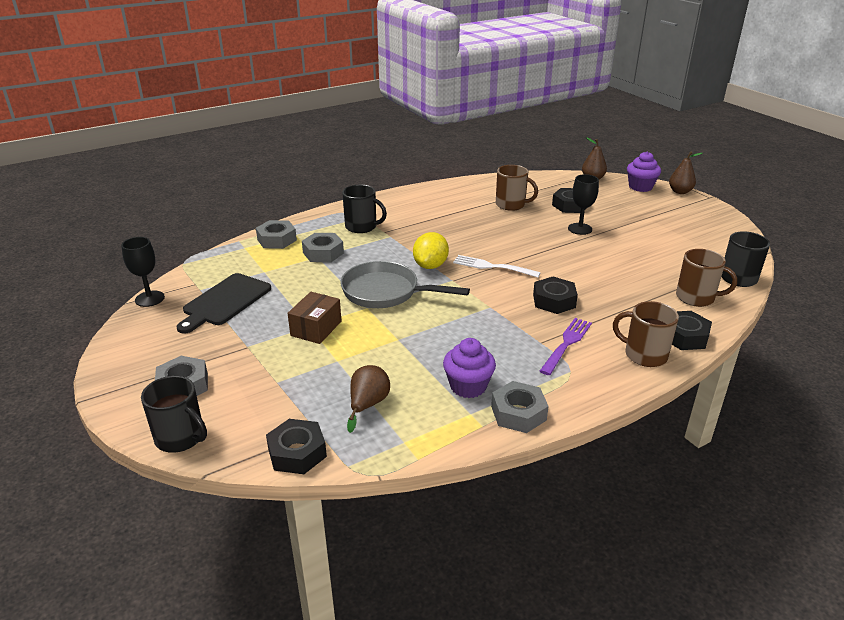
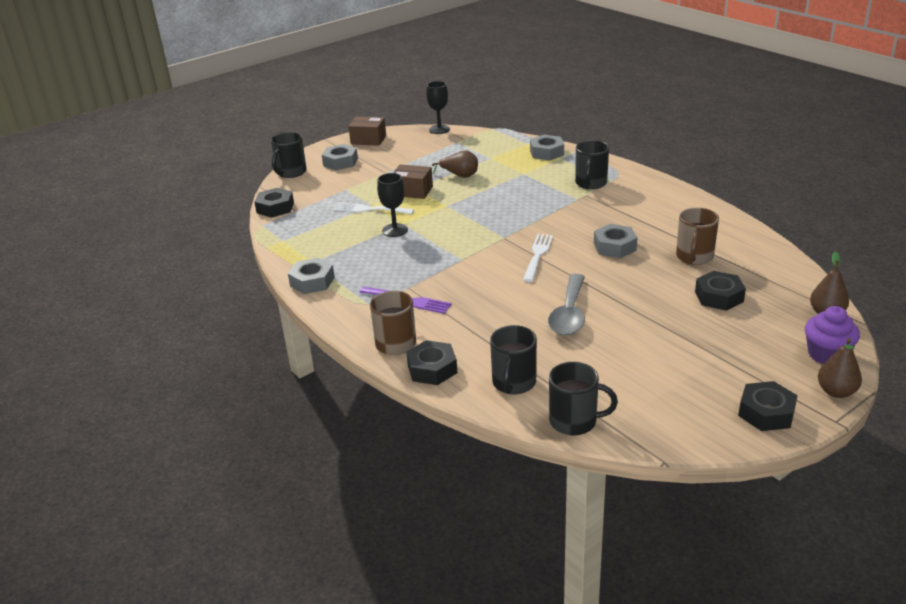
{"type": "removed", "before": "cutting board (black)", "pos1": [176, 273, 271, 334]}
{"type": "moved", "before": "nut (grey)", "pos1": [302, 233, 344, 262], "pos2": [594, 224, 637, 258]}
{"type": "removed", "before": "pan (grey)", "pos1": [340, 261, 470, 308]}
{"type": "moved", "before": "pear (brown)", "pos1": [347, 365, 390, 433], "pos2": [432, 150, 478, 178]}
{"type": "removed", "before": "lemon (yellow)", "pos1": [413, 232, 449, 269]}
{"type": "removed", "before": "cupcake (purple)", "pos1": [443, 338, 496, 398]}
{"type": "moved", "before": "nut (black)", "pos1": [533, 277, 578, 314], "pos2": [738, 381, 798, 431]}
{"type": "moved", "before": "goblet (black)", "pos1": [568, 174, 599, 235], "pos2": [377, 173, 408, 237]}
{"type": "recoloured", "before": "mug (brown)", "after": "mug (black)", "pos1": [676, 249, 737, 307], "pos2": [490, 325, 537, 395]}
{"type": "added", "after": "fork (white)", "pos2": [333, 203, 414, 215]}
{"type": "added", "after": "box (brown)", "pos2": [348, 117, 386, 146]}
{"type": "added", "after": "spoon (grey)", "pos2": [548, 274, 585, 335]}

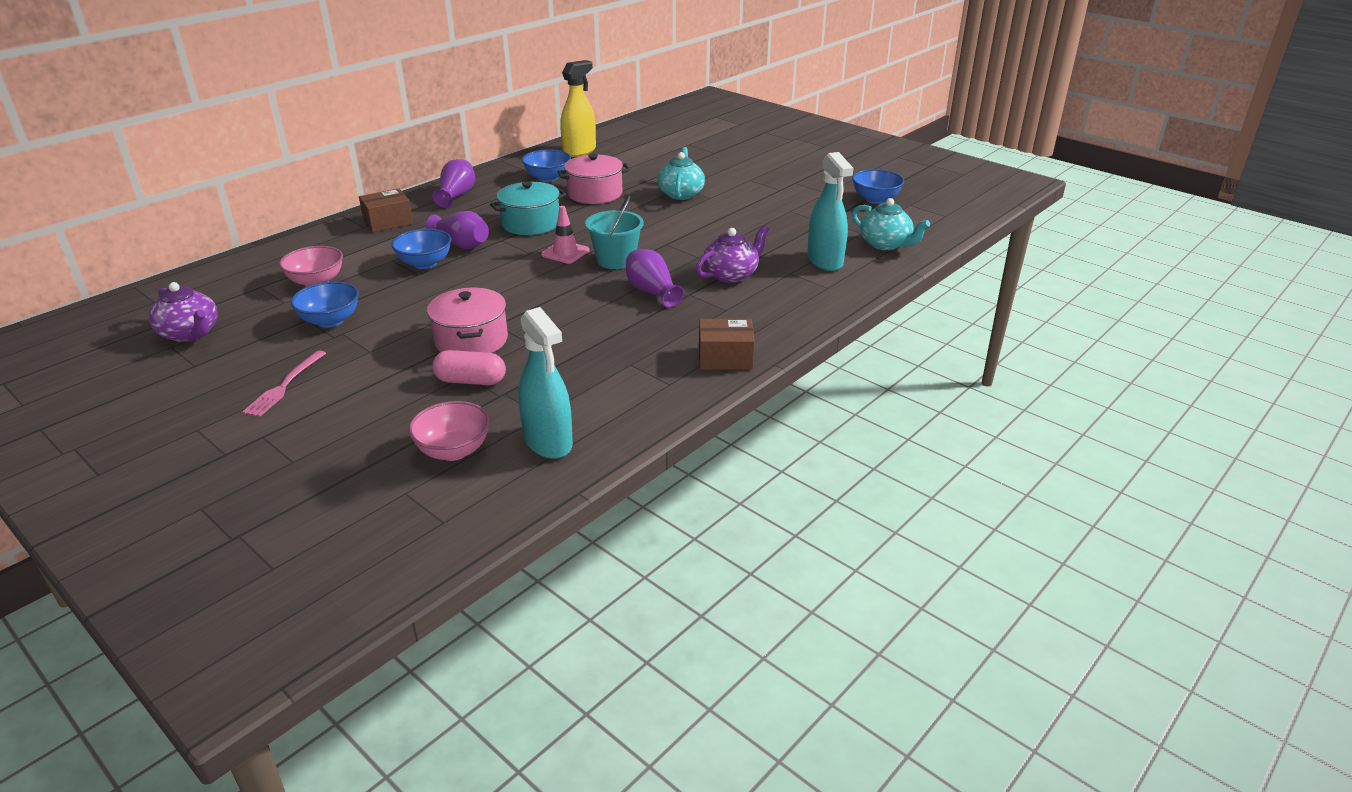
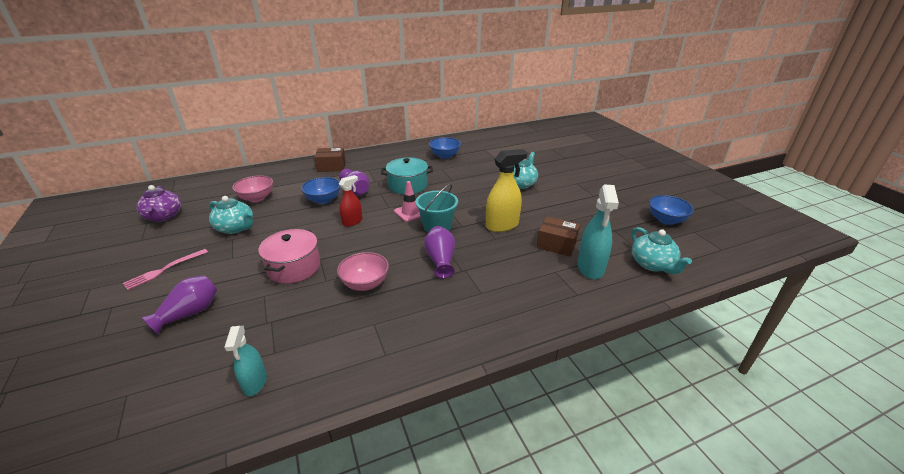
{"type": "replaced", "before": "bowl (blue)", "after": "teapot (turquoise)", "pos1": [291, 281, 359, 328], "pos2": [209, 196, 253, 234]}
{"type": "moved", "before": "bowl (pink)", "pos1": [408, 401, 490, 461], "pos2": [337, 252, 389, 291]}
{"type": "moved", "before": "vase (purple)", "pos1": [432, 159, 475, 208], "pos2": [141, 276, 217, 335]}
{"type": "removed", "before": "capsule (pink)", "pos1": [432, 350, 506, 385]}
{"type": "resized", "before": "spray bottle (turquoise)", "pos1": [518, 307, 573, 459], "pos2": [224, 326, 267, 396], "scale": 0.62}
{"type": "removed", "before": "pot (pink)", "pos1": [557, 154, 630, 204]}
{"type": "moved", "before": "spray bottle (yellow)", "pos1": [560, 60, 596, 157], "pos2": [486, 149, 527, 232]}
{"type": "removed", "before": "teapot (purple)", "pos1": [696, 225, 769, 283]}
{"type": "moved", "before": "box (brown)", "pos1": [699, 319, 755, 370], "pos2": [537, 217, 580, 257]}
{"type": "added", "after": "spray bottle (red)", "pos2": [339, 175, 362, 227]}

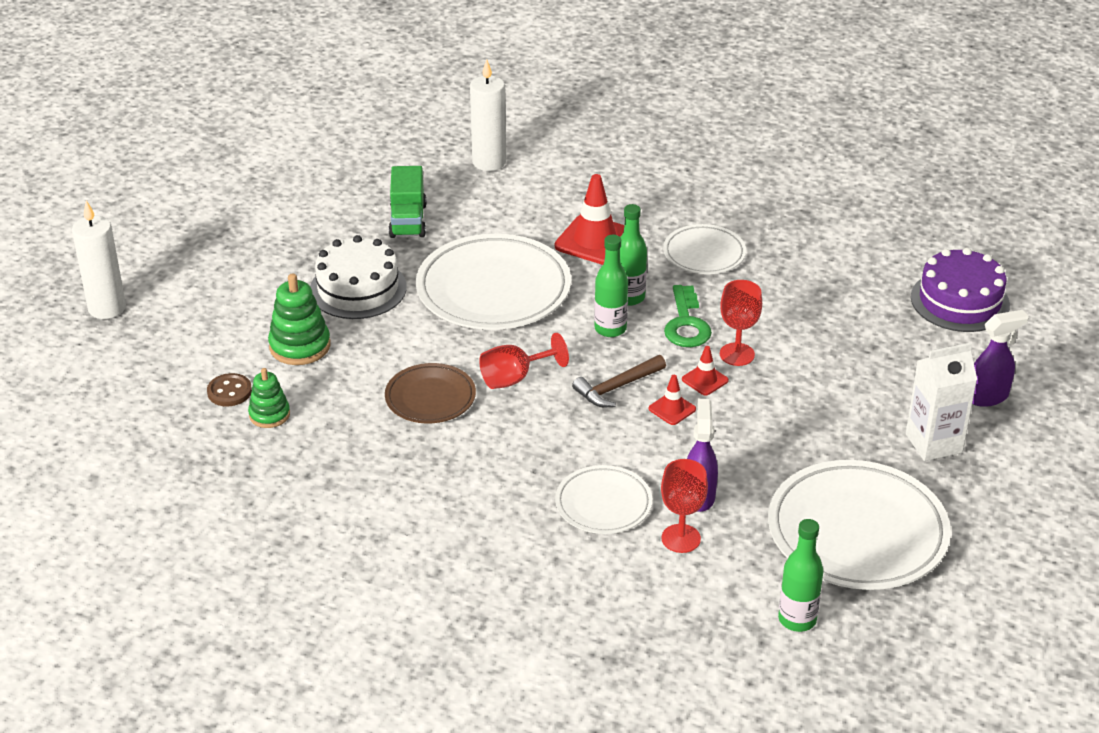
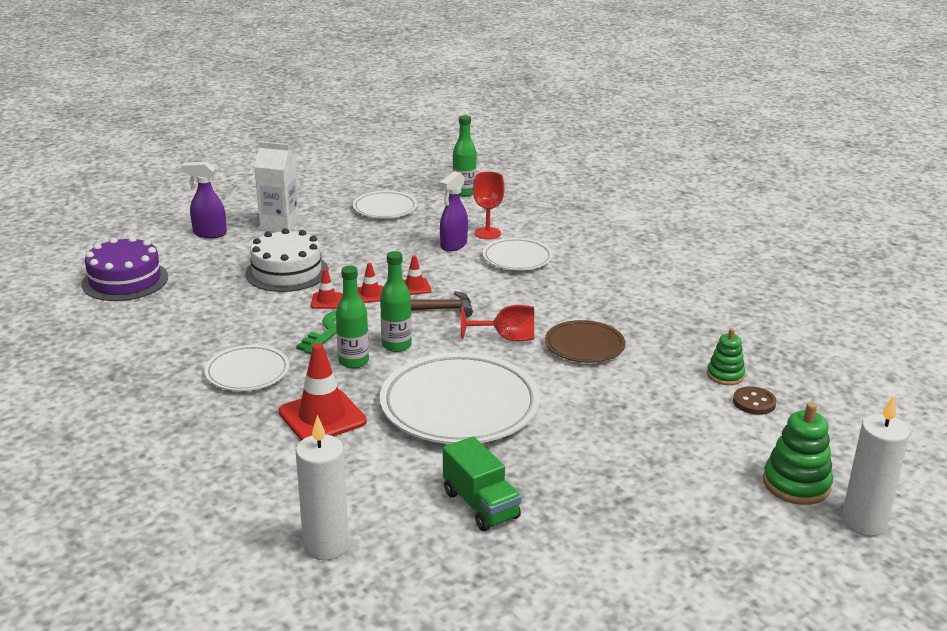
{"type": "moved", "before": "stacking toy (green)", "pos1": [268, 273, 330, 365], "pos2": [763, 402, 833, 505]}
{"type": "moved", "before": "cake (white)", "pos1": [310, 235, 407, 319], "pos2": [245, 228, 328, 292]}
{"type": "turned", "before": "truck (green)", "pos1": [388, 166, 427, 238], "pos2": [443, 436, 521, 531], "turn": 120}
{"type": "replaced", "before": "goblet (red)", "after": "traffic cone (red)", "pos1": [720, 280, 762, 366], "pos2": [311, 269, 343, 309]}
{"type": "resized", "before": "plate (white)", "pos1": [768, 460, 951, 590], "pos2": [353, 191, 417, 218], "scale": 0.55}

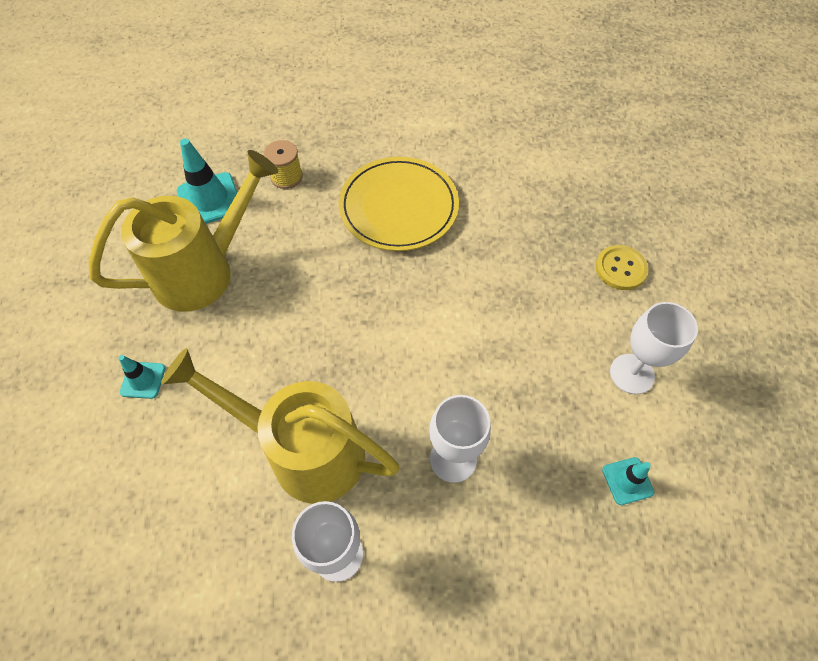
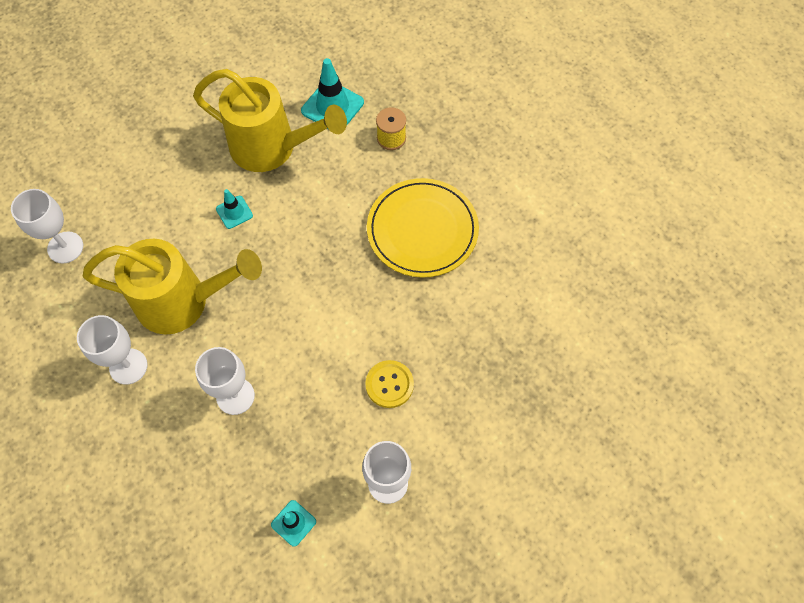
{"type": "moved", "before": "traffic cone (turquoise)", "pos1": [119, 355, 166, 399], "pos2": [216, 189, 253, 229]}
{"type": "turned", "before": "watering can (yellow)", "pos1": [161, 348, 400, 504], "pos2": [83, 239, 262, 334], "turn": 105}
{"type": "moved", "before": "button (yellow)", "pos1": [595, 245, 649, 290], "pos2": [365, 360, 414, 408]}
{"type": "added", "after": "goblet (white)", "pos2": [11, 189, 83, 264]}

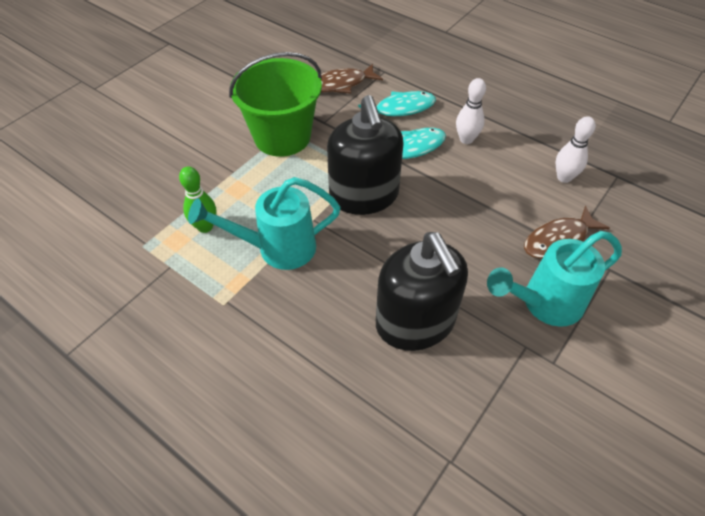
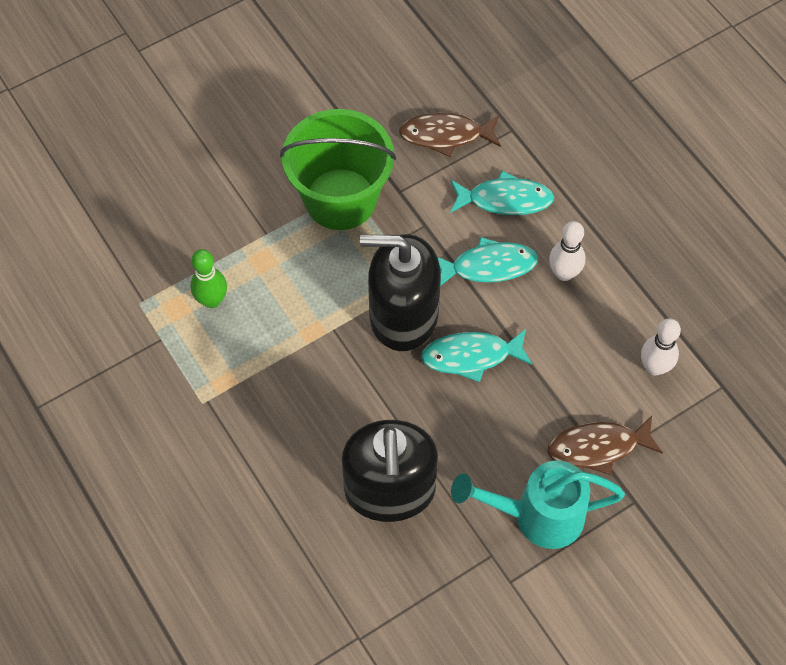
{"type": "removed", "before": "watering can (turquoise)", "pos1": [188, 177, 341, 270]}
{"type": "turned", "before": "soap dispenser (black)", "pos1": [327, 95, 404, 215], "pos2": [360, 234, 441, 351], "turn": 90}
{"type": "added", "after": "fish (turquoise)", "pos2": [421, 329, 532, 382]}

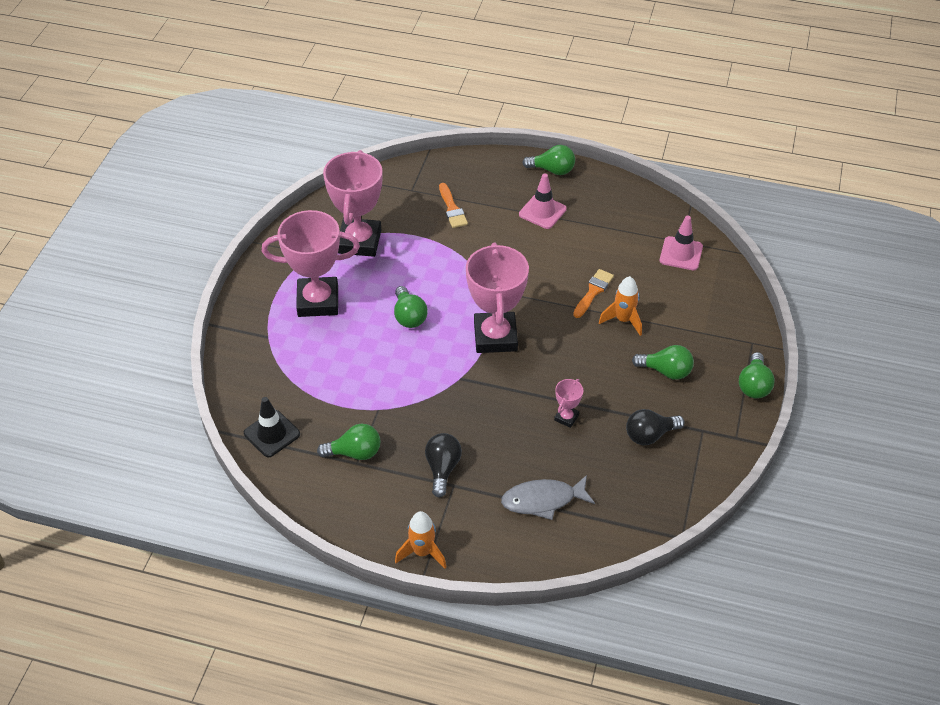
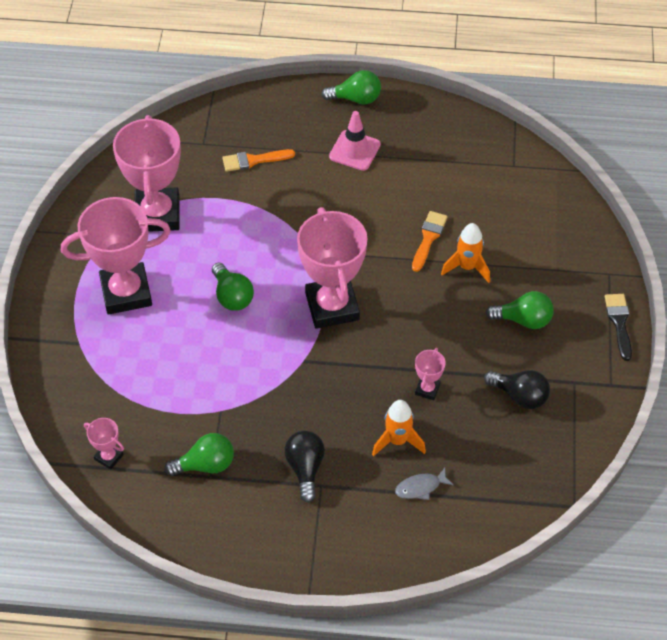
{"type": "replaced", "before": "traffic cone (black)", "after": "trophy (pink)", "pos1": [244, 397, 300, 457], "pos2": [84, 418, 124, 470]}
{"type": "moved", "before": "rocket (orange)", "pos1": [395, 511, 447, 569], "pos2": [372, 400, 426, 456]}
{"type": "turned", "before": "brush (orange)", "pos1": [439, 183, 468, 228], "pos2": [222, 149, 295, 172], "turn": 105}
{"type": "resized", "before": "fish (grey)", "pos1": [501, 475, 595, 520], "pos2": [395, 468, 453, 500], "scale": 0.58}
{"type": "turned", "before": "light bulb (black)", "pos1": [626, 409, 685, 445], "pos2": [484, 370, 550, 409], "turn": -120}
{"type": "removed", "before": "traffic cone (pink)", "pos1": [660, 216, 703, 270]}
{"type": "replaced", "before": "light bulb (green)", "after": "brush (black)", "pos1": [739, 352, 775, 399], "pos2": [605, 294, 632, 361]}

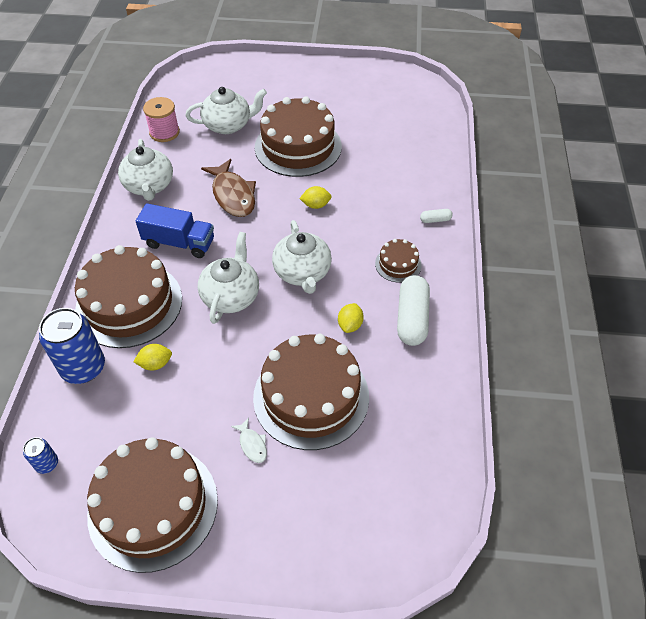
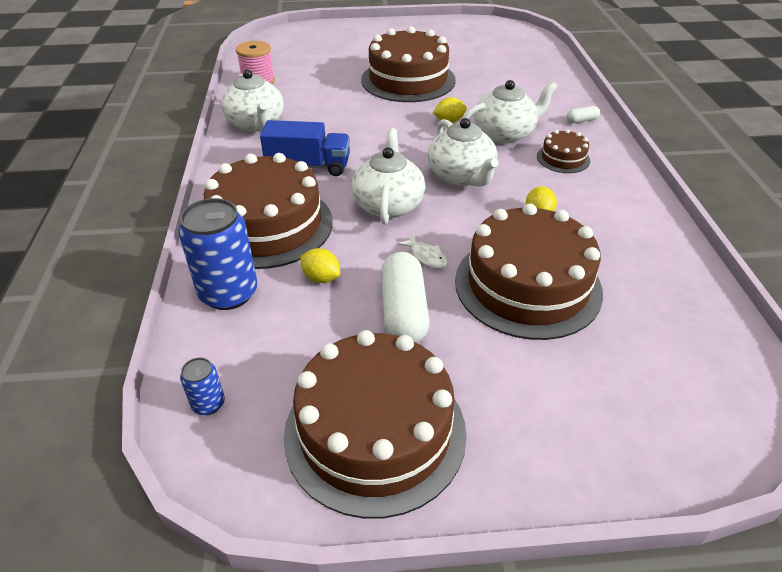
{"type": "turned", "before": "lemon (yellow)", "pos1": [133, 344, 172, 370], "pos2": [300, 248, 340, 283], "turn": 60}
{"type": "moved", "before": "teapot (white)", "pos1": [185, 87, 267, 134], "pos2": [463, 80, 558, 144]}
{"type": "removed", "before": "fish (brown)", "pos1": [201, 159, 256, 217]}
{"type": "moved", "before": "fish (white)", "pos1": [231, 418, 267, 463], "pos2": [397, 235, 447, 269]}
{"type": "moved", "before": "capsule (white)", "pos1": [397, 275, 430, 346], "pos2": [381, 252, 430, 343]}

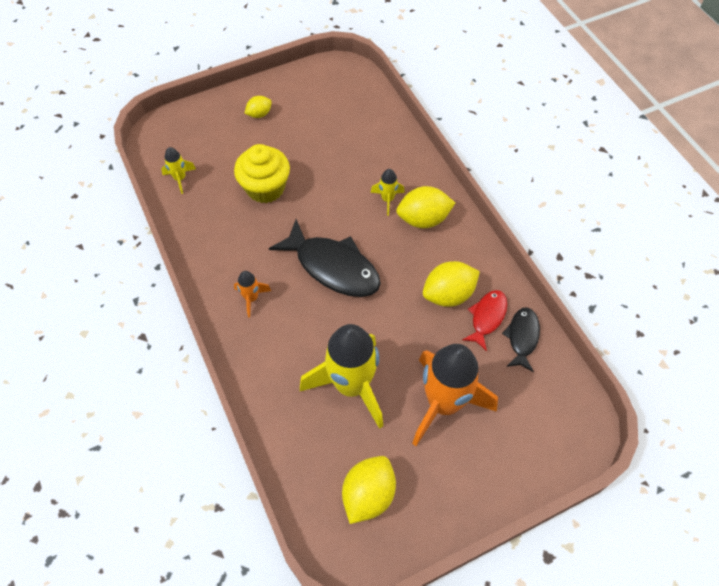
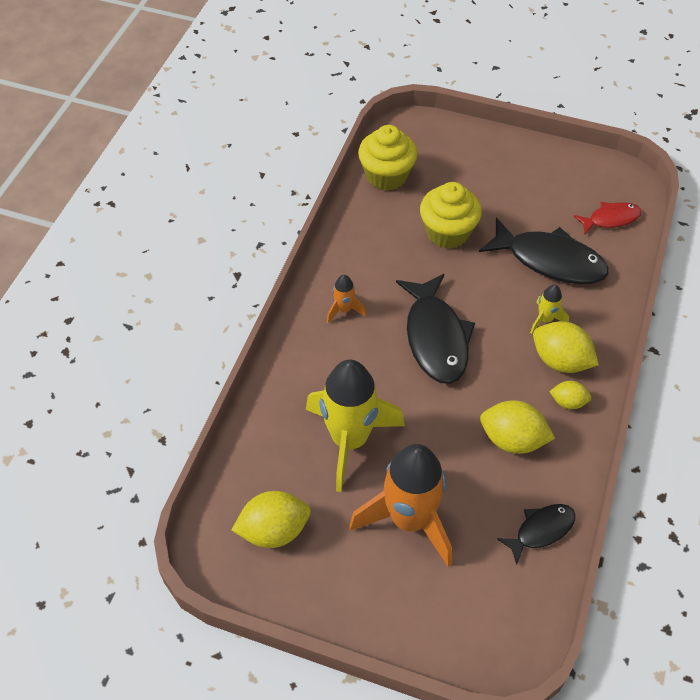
{"type": "replaced", "before": "rocket (yellow)", "after": "cupcake (yellow)", "pos1": [161, 147, 196, 194], "pos2": [358, 125, 417, 191]}
{"type": "moved", "before": "lemon (yellow)", "pos1": [244, 96, 272, 118], "pos2": [549, 381, 591, 409]}
{"type": "moved", "before": "fish (red)", "pos1": [462, 290, 507, 351], "pos2": [574, 202, 642, 234]}
{"type": "added", "after": "fish (black)", "pos2": [479, 217, 609, 284]}

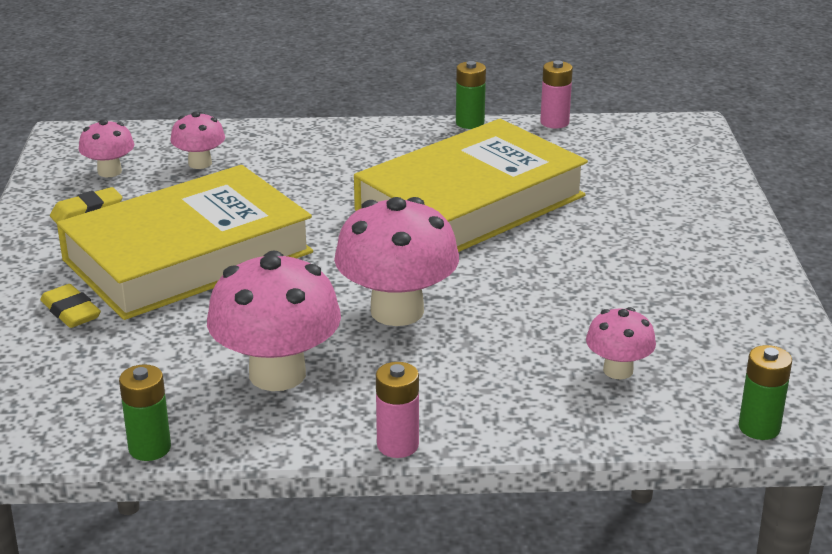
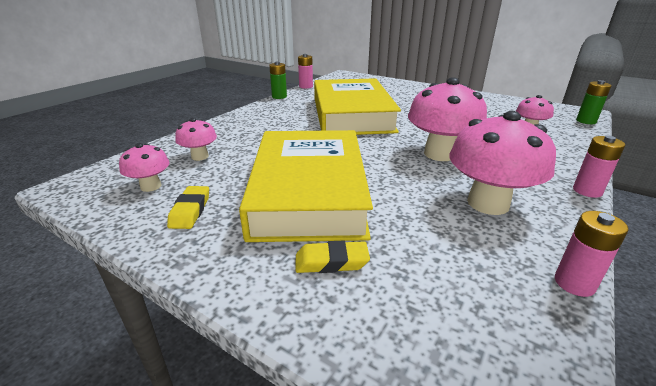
{"type": "recoloured", "before": "battery (green)", "after": "battery (pink)", "pos1": [119, 364, 171, 461], "pos2": [555, 211, 629, 297]}

